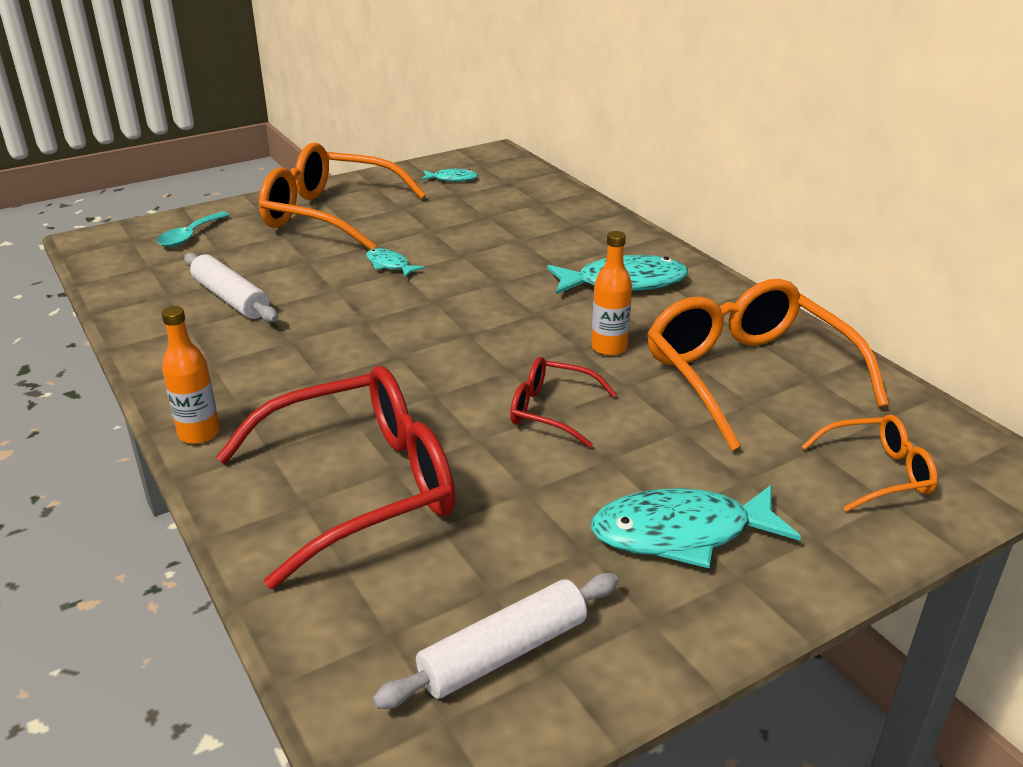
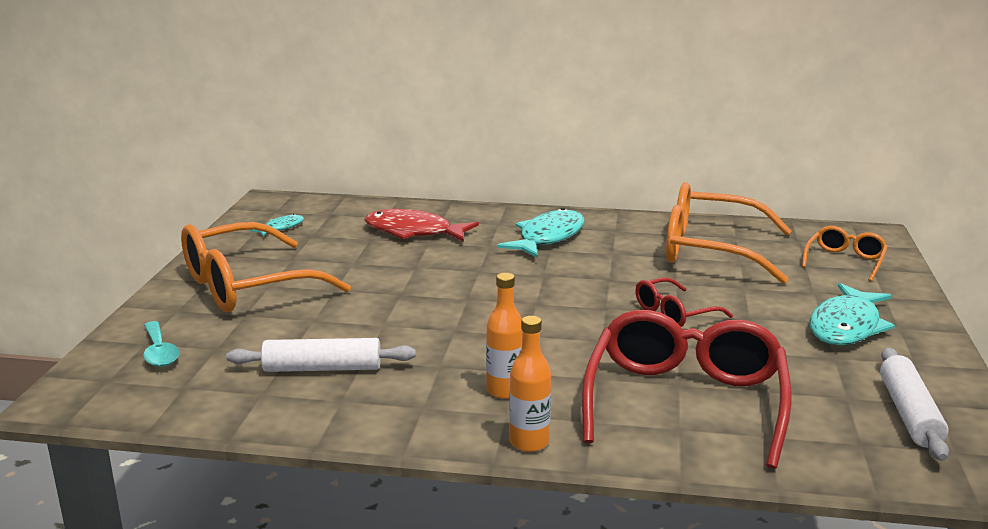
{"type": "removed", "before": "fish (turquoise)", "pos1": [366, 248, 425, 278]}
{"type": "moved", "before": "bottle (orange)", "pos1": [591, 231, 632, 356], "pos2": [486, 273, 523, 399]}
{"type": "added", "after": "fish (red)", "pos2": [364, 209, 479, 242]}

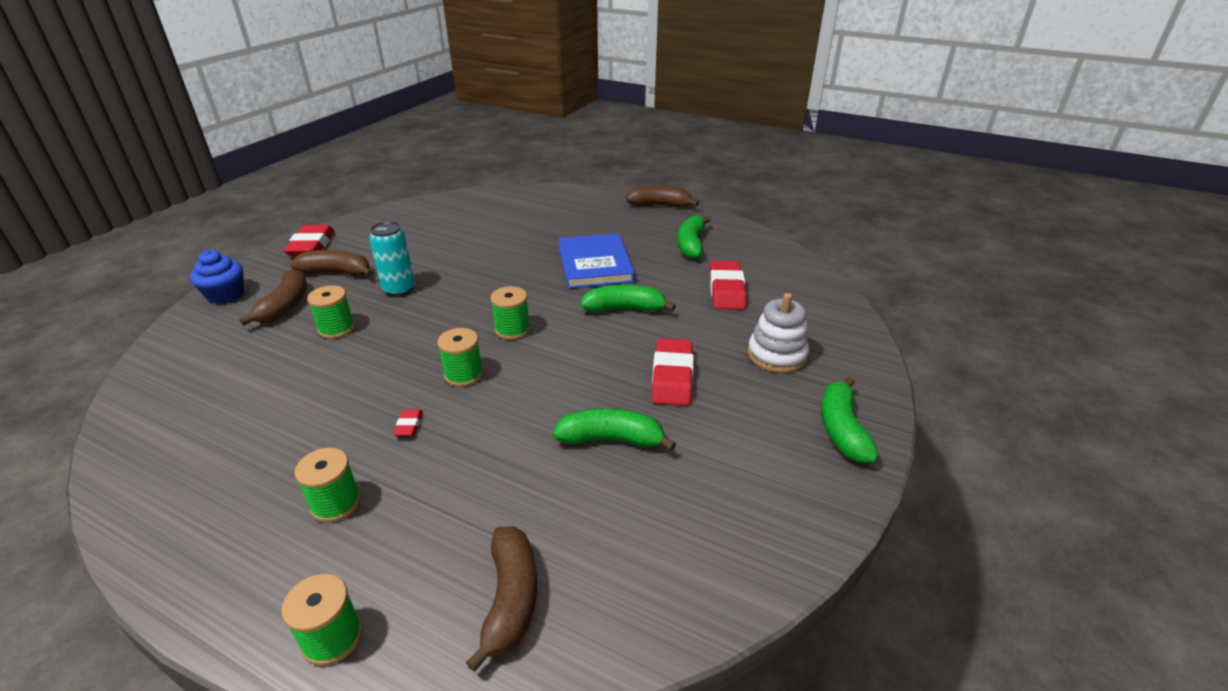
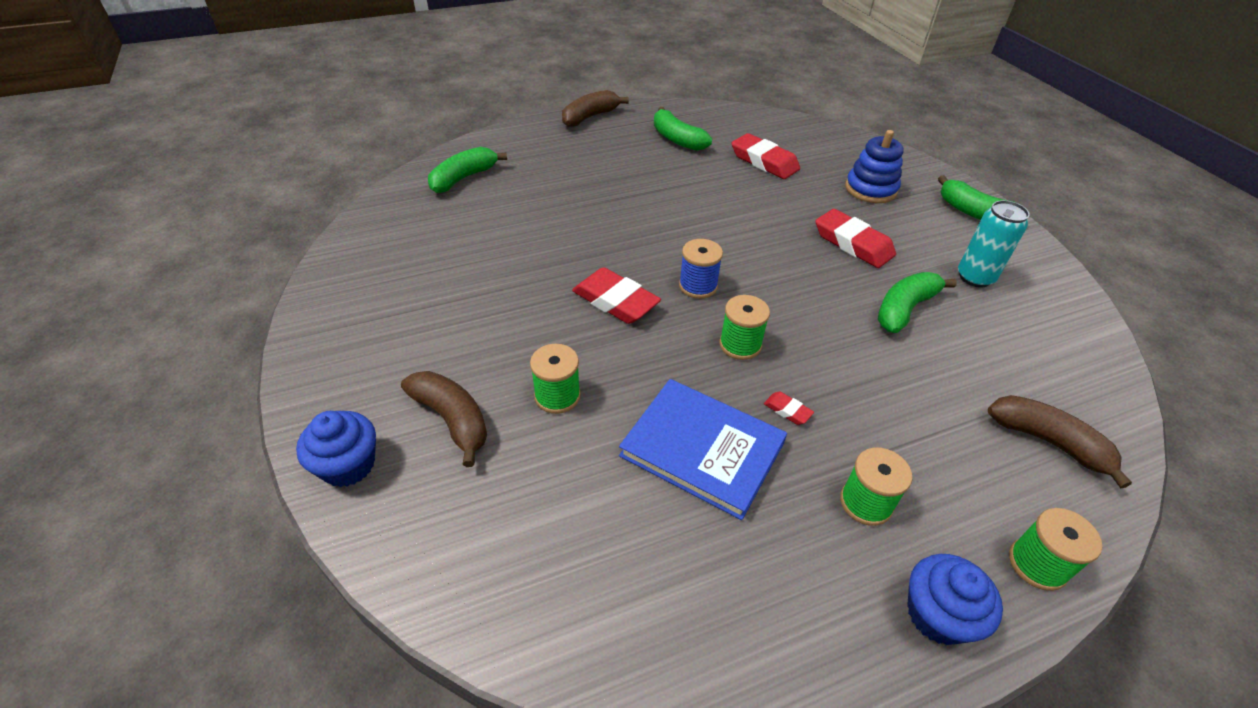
{"type": "moved", "before": "eraser (red)", "pos1": [284, 225, 334, 257], "pos2": [572, 267, 661, 324]}
{"type": "removed", "before": "banana (brown)", "pos1": [291, 250, 373, 277]}
{"type": "moved", "before": "can (turquoise)", "pos1": [369, 221, 415, 297], "pos2": [958, 200, 1029, 288]}
{"type": "recoloured", "before": "spool (green)", "after": "spool (blue)", "pos1": [490, 286, 530, 340], "pos2": [679, 239, 723, 299]}
{"type": "moved", "before": "book (blue)", "pos1": [558, 233, 635, 289], "pos2": [619, 379, 787, 520]}
{"type": "moved", "before": "banana (green)", "pos1": [580, 285, 676, 313], "pos2": [428, 147, 507, 193]}
{"type": "recoloured", "before": "stacking toy (white)", "after": "stacking toy (blue)", "pos1": [748, 293, 809, 373], "pos2": [845, 130, 904, 203]}
{"type": "added", "after": "cupcake (blue)", "pos2": [907, 554, 1003, 645]}

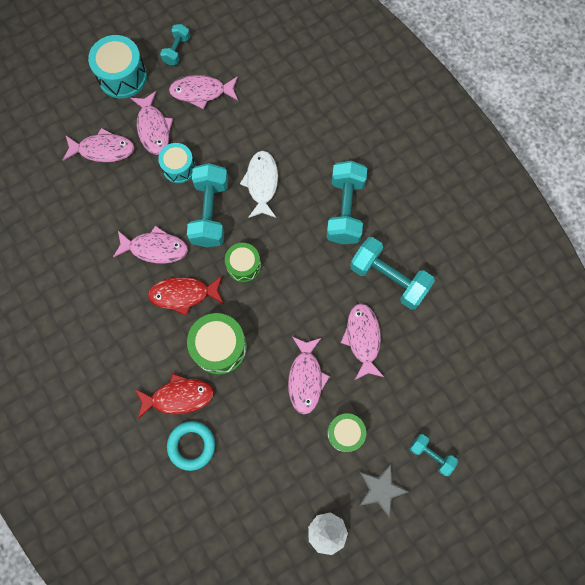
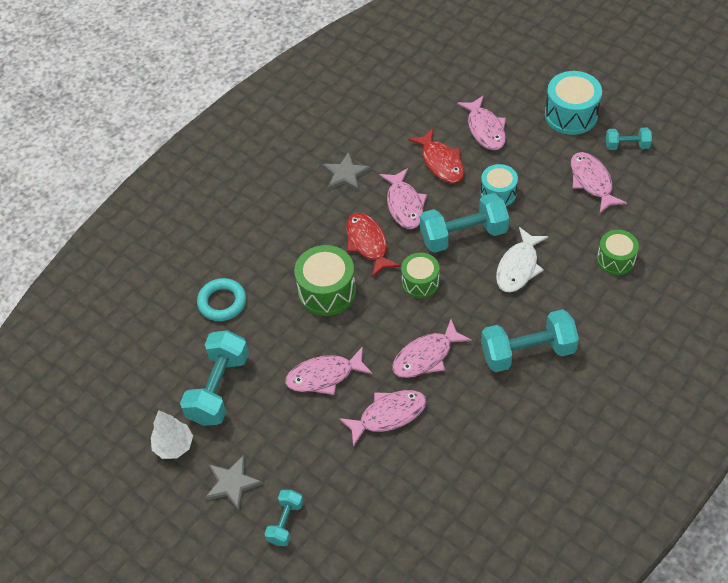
{"type": "moved", "before": "fish (pink)", "pos1": [130, 91, 173, 155], "pos2": [392, 319, 472, 378]}
{"type": "moved", "before": "fish (red)", "pos1": [135, 373, 214, 419], "pos2": [408, 128, 464, 183]}
{"type": "turned", "before": "fish (white)", "pos1": [240, 151, 278, 218], "pos2": [496, 227, 548, 293], "turn": 135}
{"type": "moved", "before": "drum (green)", "pos1": [327, 413, 366, 452], "pos2": [597, 230, 639, 275]}
{"type": "moved", "before": "dumbbell (turquoise)", "pos1": [350, 237, 435, 310], "pos2": [180, 330, 249, 426]}
{"type": "added", "after": "star (grey)", "pos2": [322, 152, 371, 192]}

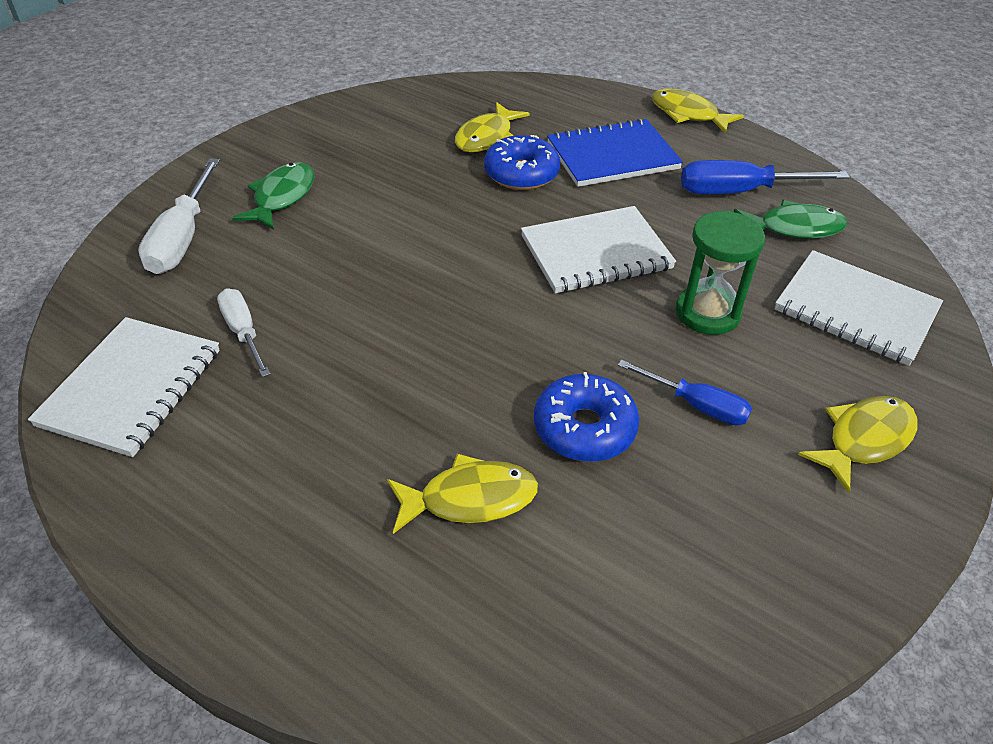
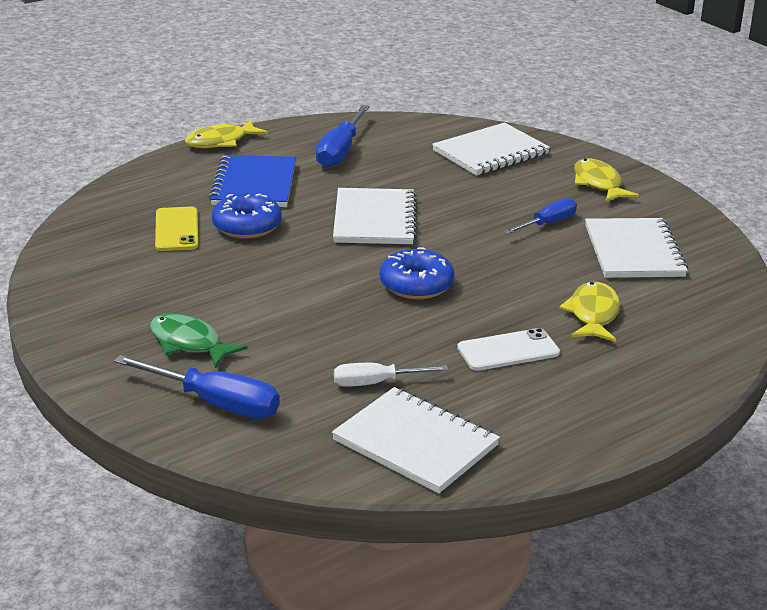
{"type": "recoloured", "before": "screwdriver (white)", "after": "screwdriver (blue)", "pos1": [138, 158, 220, 274], "pos2": [114, 355, 280, 419]}
{"type": "replaced", "before": "fish (yellow)", "after": "phone (yellow)", "pos1": [455, 102, 530, 152], "pos2": [155, 207, 198, 251]}
{"type": "moved", "before": "donut (blue)", "pos1": [534, 372, 639, 462], "pos2": [380, 247, 455, 299]}
{"type": "removed", "before": "hourglass (green)", "pos1": [676, 211, 765, 335]}
{"type": "removed", "before": "fish (green)", "pos1": [734, 200, 847, 239]}
{"type": "added", "after": "phone (white)", "pos2": [457, 328, 560, 371]}
{"type": "added", "after": "notebook (white)", "pos2": [585, 218, 688, 278]}

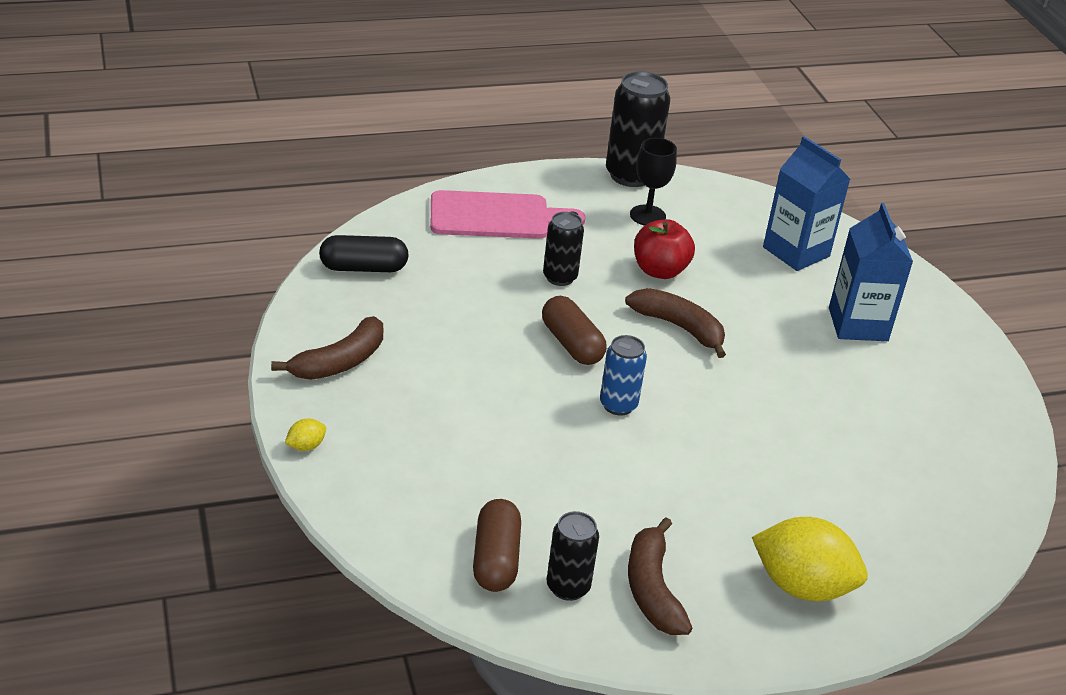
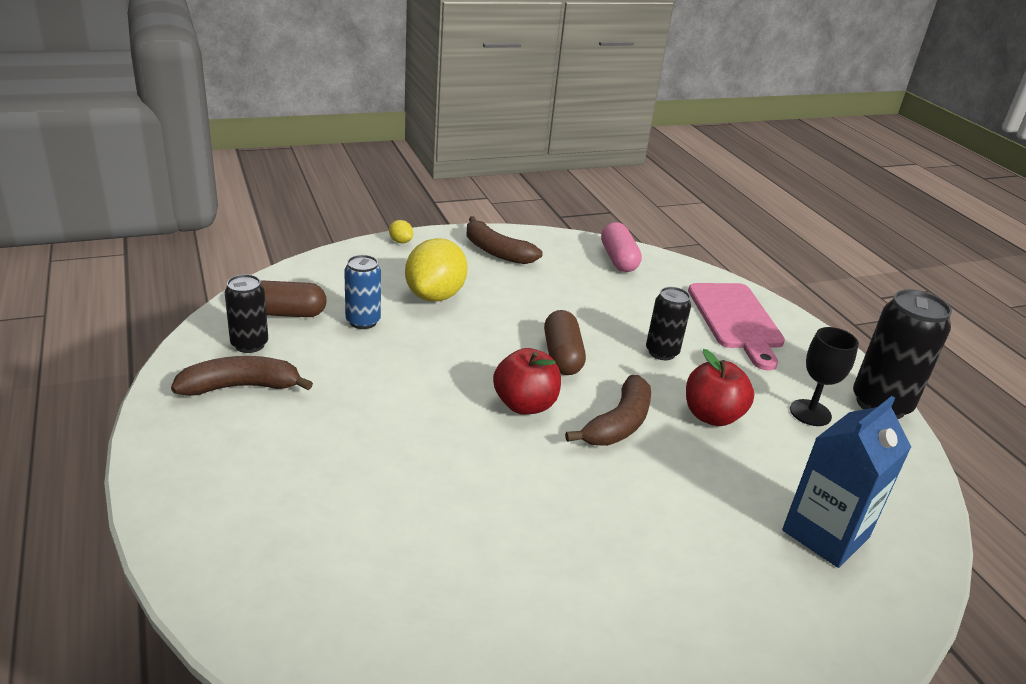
{"type": "recoloured", "before": "capsule (black)", "after": "capsule (pink)", "pos1": [319, 235, 409, 272], "pos2": [601, 222, 642, 272]}
{"type": "turned", "before": "capsule (brown)", "pos1": [542, 296, 607, 365], "pos2": [544, 310, 586, 375], "turn": -60}
{"type": "moved", "before": "can (blue)", "pos1": [600, 335, 647, 416], "pos2": [344, 255, 381, 329]}
{"type": "moved", "before": "lemon (yellow)", "pos1": [752, 517, 868, 601], "pos2": [405, 238, 468, 302]}
{"type": "removed", "before": "carton (blue)", "pos1": [829, 203, 913, 341]}
{"type": "added", "after": "apple (red)", "pos2": [493, 348, 561, 415]}

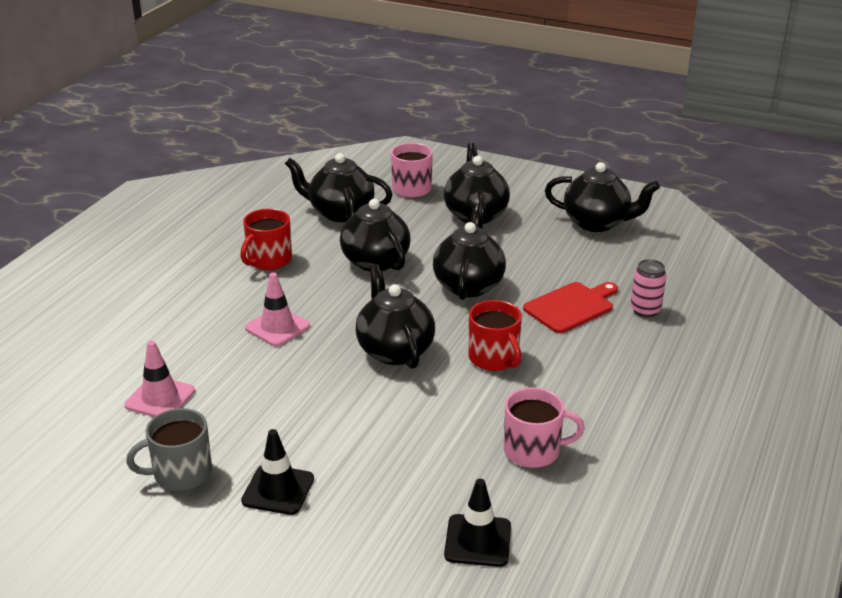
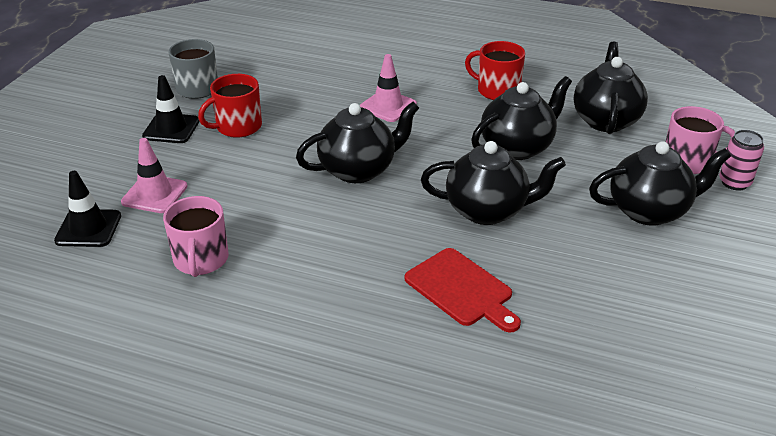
{"type": "moved", "before": "traffic cone (pink)", "pos1": [125, 341, 195, 417], "pos2": [121, 138, 188, 213]}
{"type": "moved", "before": "mug (red)", "pos1": [469, 300, 522, 371], "pos2": [198, 74, 262, 138]}
{"type": "removed", "before": "teapot (black)", "pos1": [545, 162, 660, 232]}
{"type": "moved", "before": "can (pink)", "pos1": [631, 259, 666, 317], "pos2": [719, 130, 764, 191]}

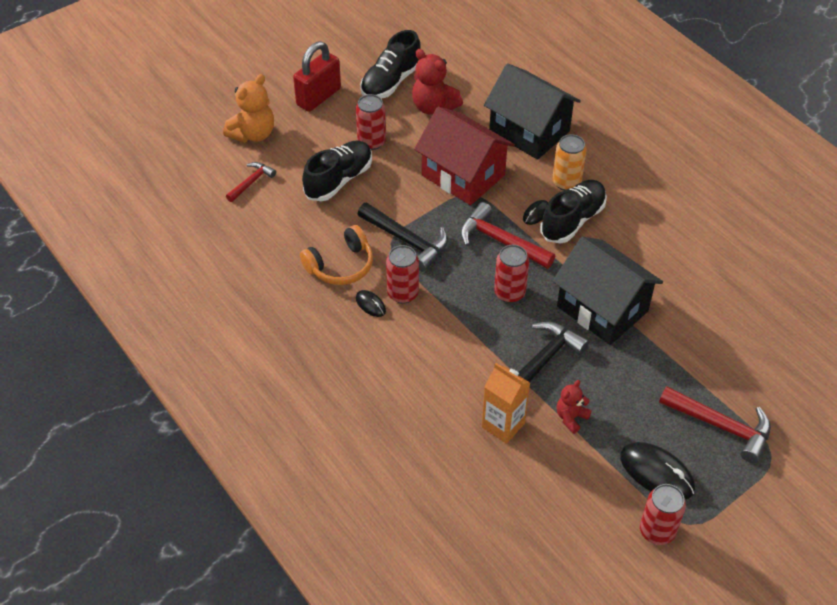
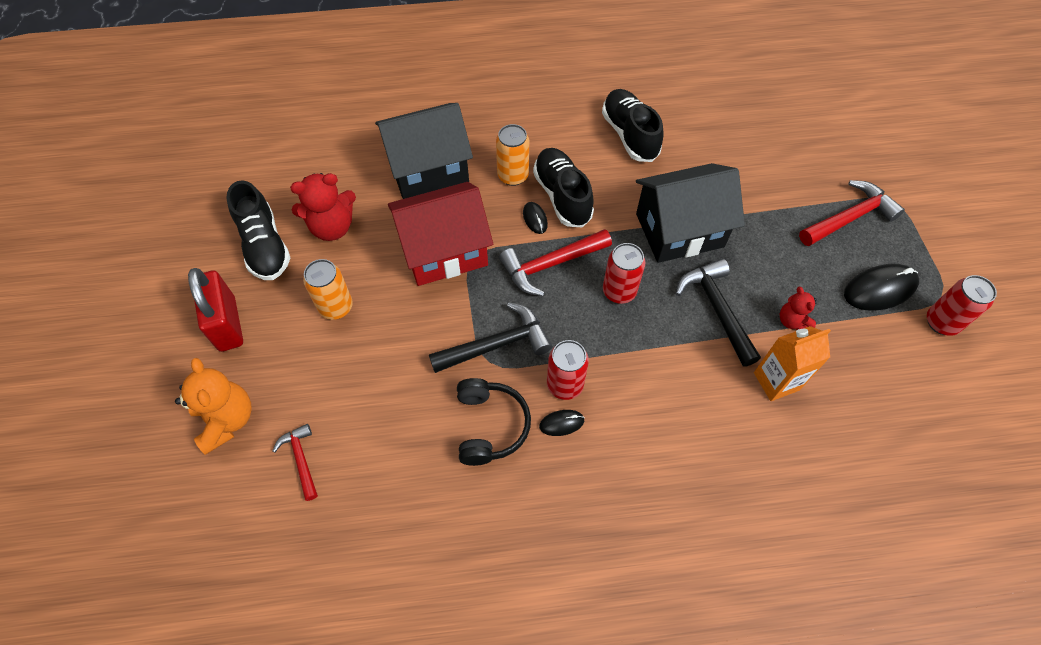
{"type": "recoloured", "before": "headphones (orange)", "after": "headphones (black)", "pos1": [300, 225, 373, 285], "pos2": [457, 378, 531, 466]}
{"type": "moved", "before": "shoe (black)", "pos1": [302, 141, 372, 201], "pos2": [602, 89, 664, 162]}
{"type": "recoloured", "before": "can (red)", "after": "can (orange)", "pos1": [356, 94, 386, 150], "pos2": [303, 259, 353, 320]}

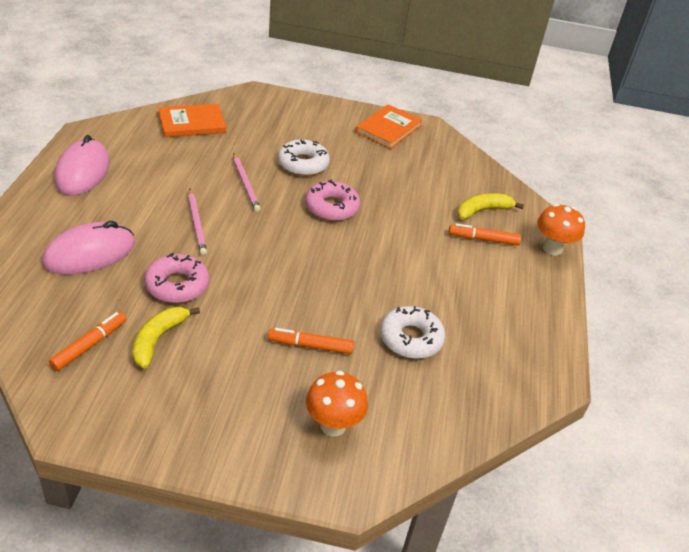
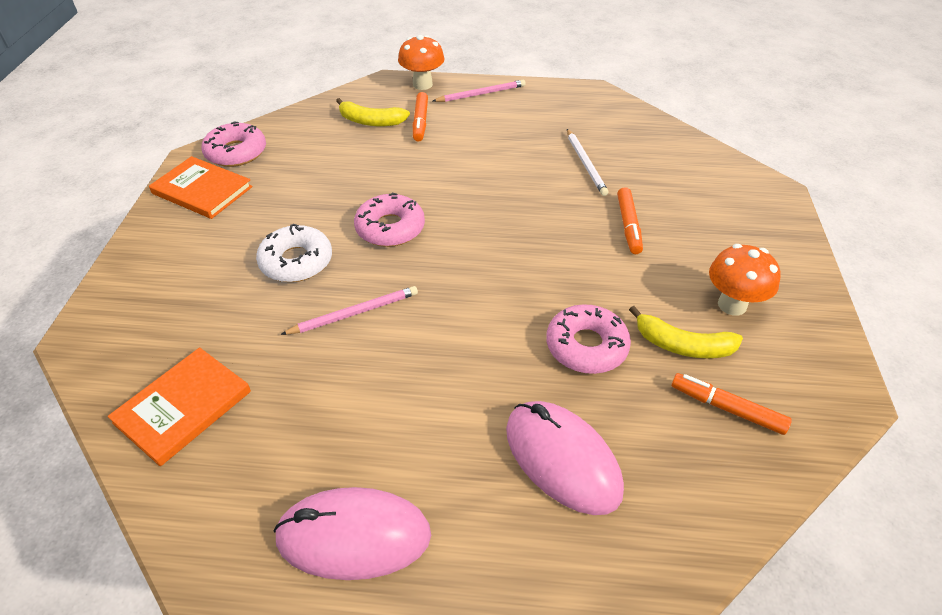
{"type": "turned", "before": "book (orange)", "pos1": [158, 104, 226, 137], "pos2": [108, 347, 251, 466], "turn": 60}
{"type": "moved", "before": "pencil (pink)", "pos1": [188, 189, 207, 255], "pos2": [433, 80, 526, 102]}
{"type": "moved", "before": "mushroom (orange)", "pos1": [306, 371, 368, 436], "pos2": [709, 244, 781, 316]}
{"type": "replaced", "before": "donut (white)", "after": "pencil (white)", "pos1": [380, 306, 445, 359], "pos2": [567, 129, 609, 196]}
{"type": "turned", "before": "banana (yellow)", "pos1": [457, 193, 524, 219], "pos2": [336, 98, 410, 126], "turn": -45}
{"type": "added", "after": "donut (pink)", "pos2": [201, 122, 266, 167]}

